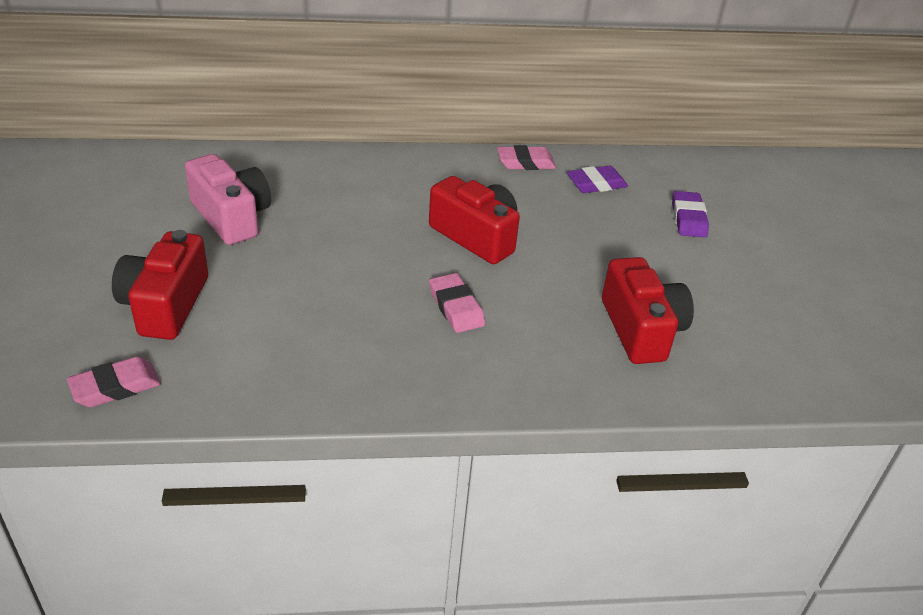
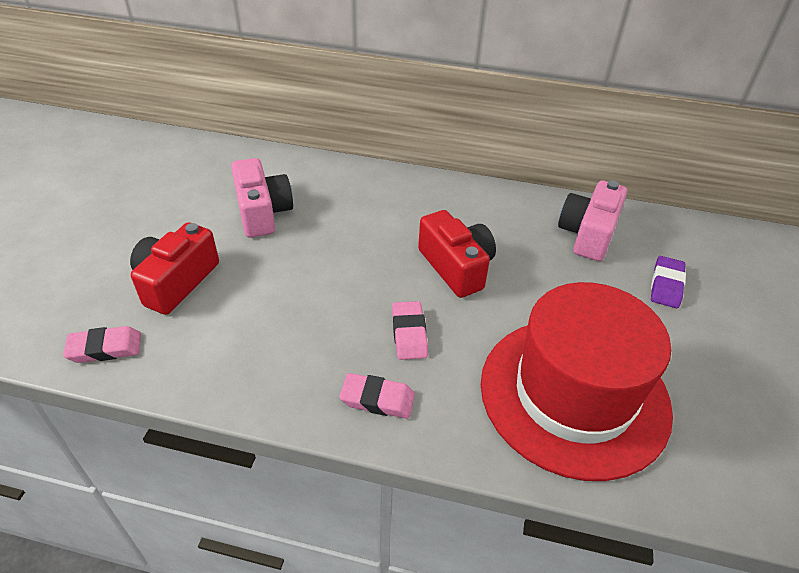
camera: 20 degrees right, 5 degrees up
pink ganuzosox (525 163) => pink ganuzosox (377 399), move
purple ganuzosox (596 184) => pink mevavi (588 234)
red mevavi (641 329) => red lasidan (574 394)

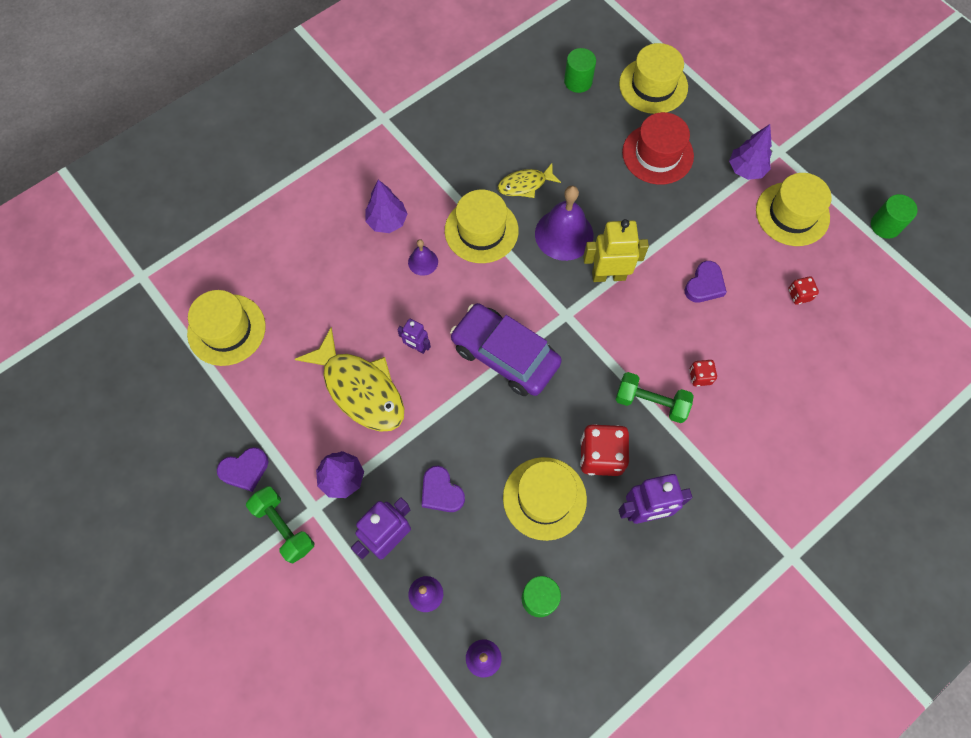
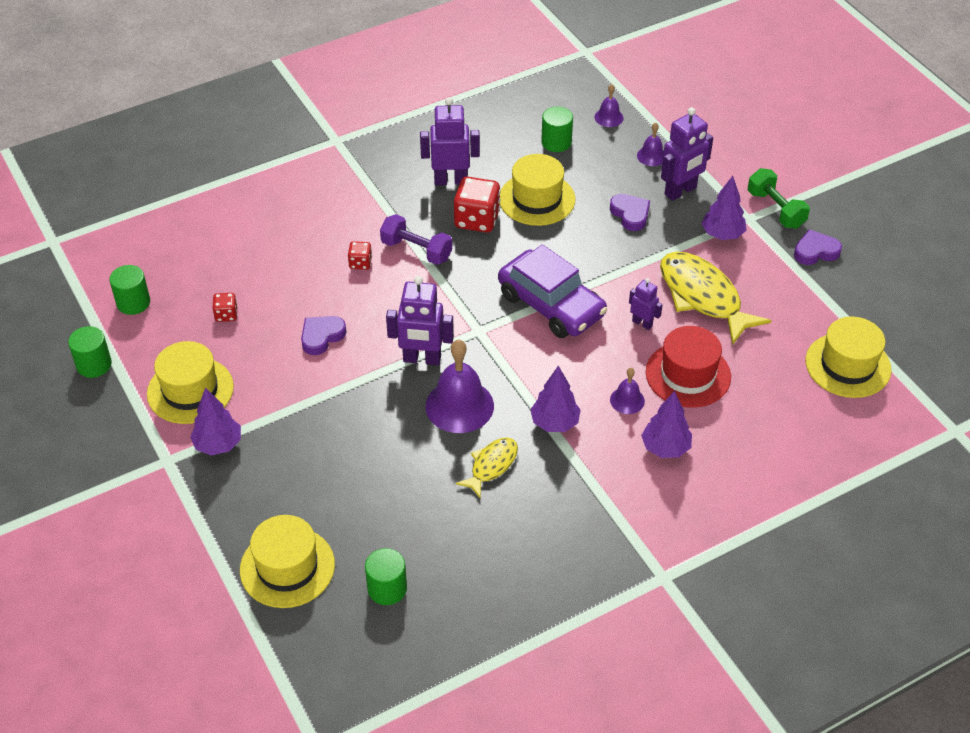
camera: 170 degrees left, 20 degrees down
red lasidan (657 154) => red lasidan (688 374), move
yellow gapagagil (525 184) => yellow gapagagil (491 466), 45 degrees counterclockwise
yellow lasidan (481 230) => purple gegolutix (554 423)
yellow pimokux (608 275) => purple pimokux (422 359)
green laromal (651 402) => purple laromal (416 250)
nothing => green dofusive (133 302)

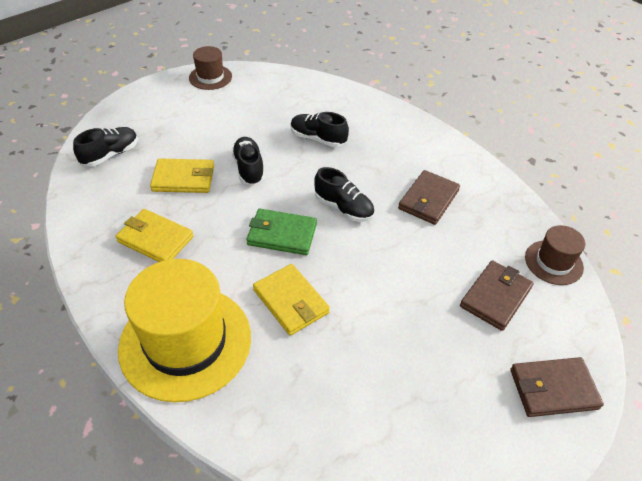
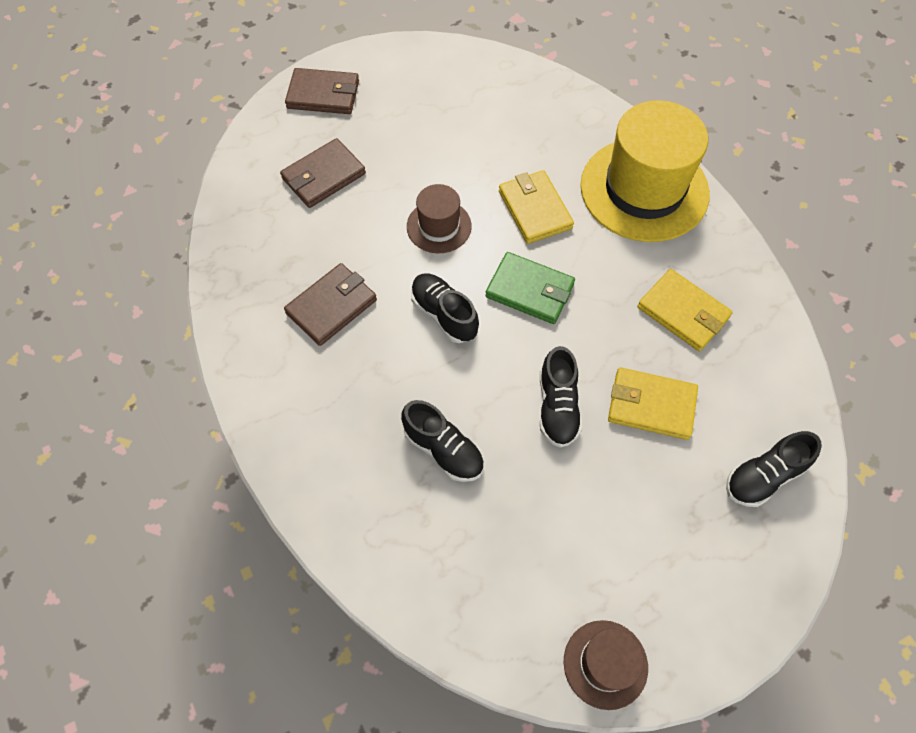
camera: 165 degrees left, 15 degrees up
brown lasidan (553 262) => brown lasidan (439 226), move

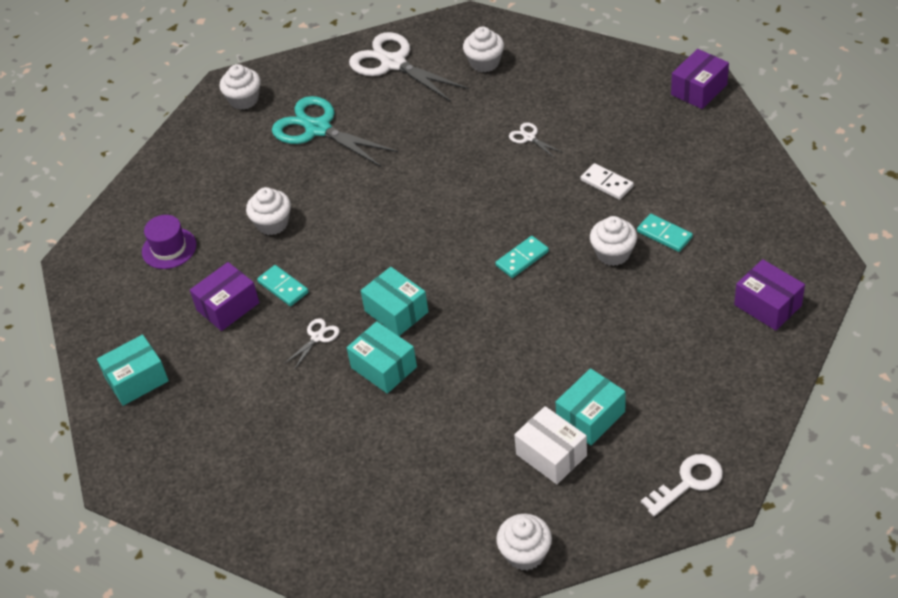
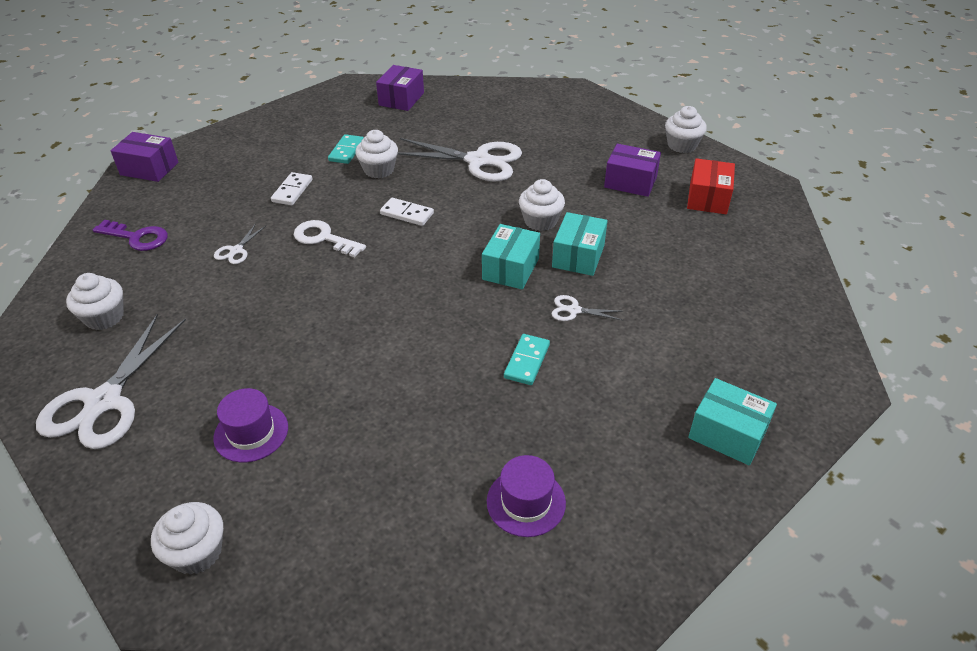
camera: 120 degrees left, 5 degrees down
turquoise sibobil (318 129) => purple lasidan (251 432)
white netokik (272 223) => white netokik (540 221), move
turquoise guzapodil (522 259) => white guzapodil (407 214)
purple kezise (228 306) => purple kezise (630 182), move
turquoise kezise (591 417) => nothing
white kezise (551 455) => nothing
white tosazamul (688 482) => white tosazamul (324 238), move
nothing => white sibobil (478 161)
nothing => red kezise (708 198)
nothing => purple tosazamul (136 237)

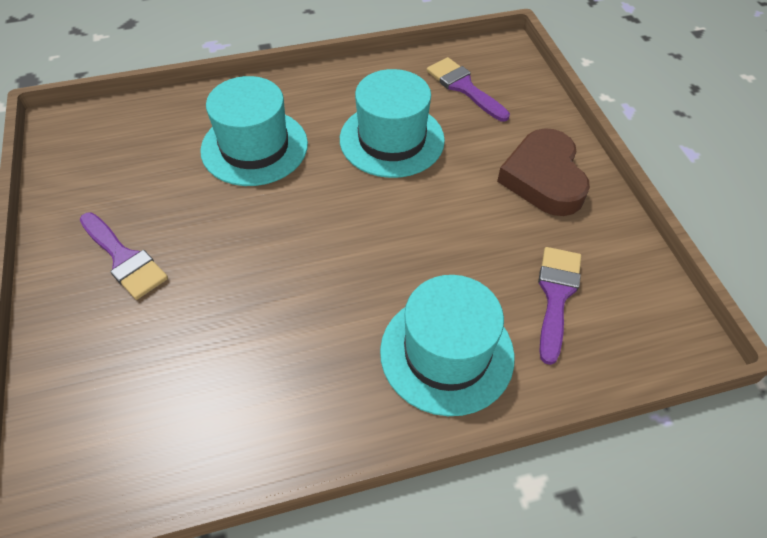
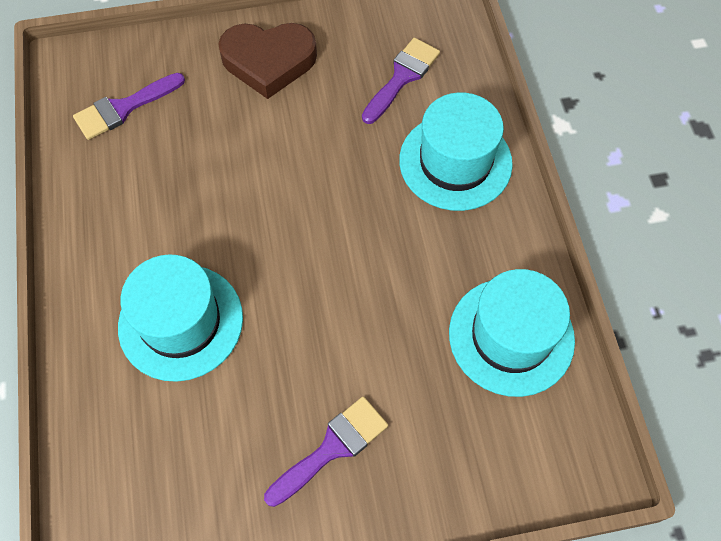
camera: 85 degrees left, 10 degrees up
turquoise lasidan (392 139) => turquoise lasidan (511 336), move
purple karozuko (556 295) => purple karozuko (402 77), 105 degrees clockwise

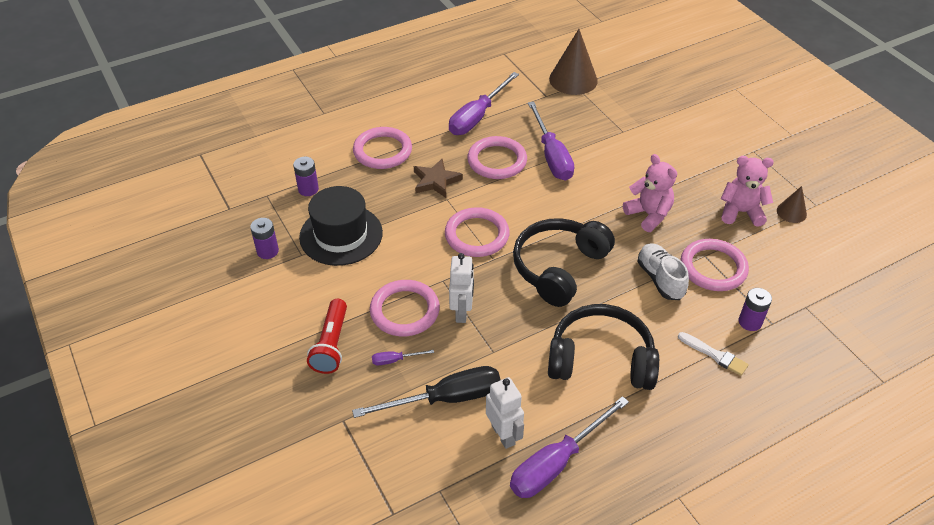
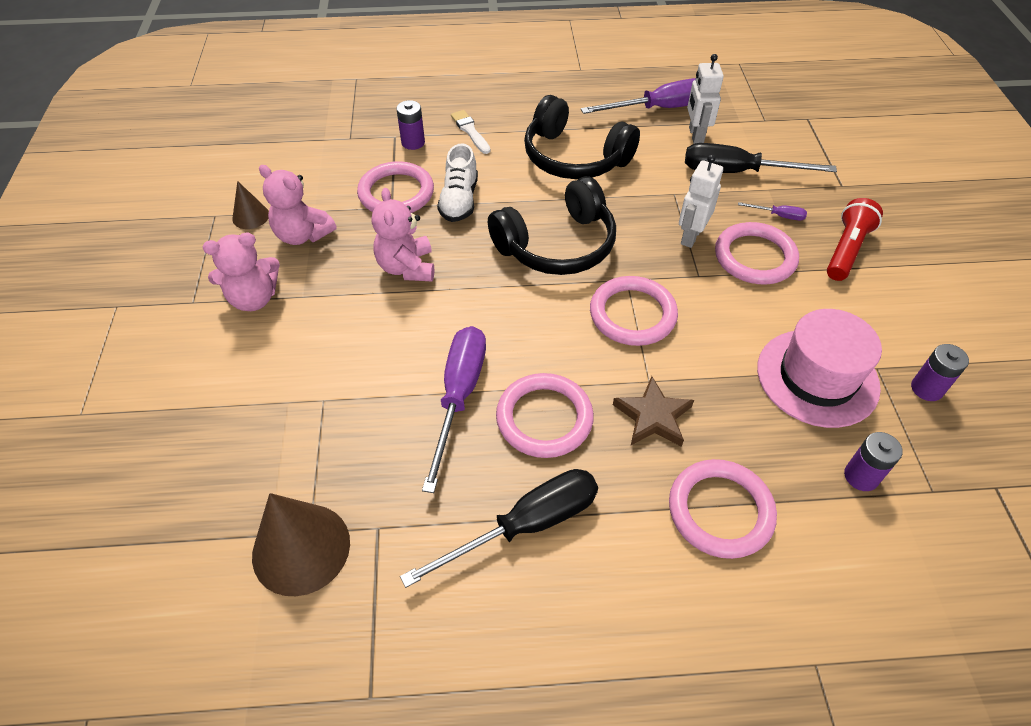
camera: 155 degrees left, 5 degrees up
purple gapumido (477 116) => black gapumido (525 526)
black lasidan (341 235) => pink lasidan (817 377)
nothing => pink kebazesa (254 298)

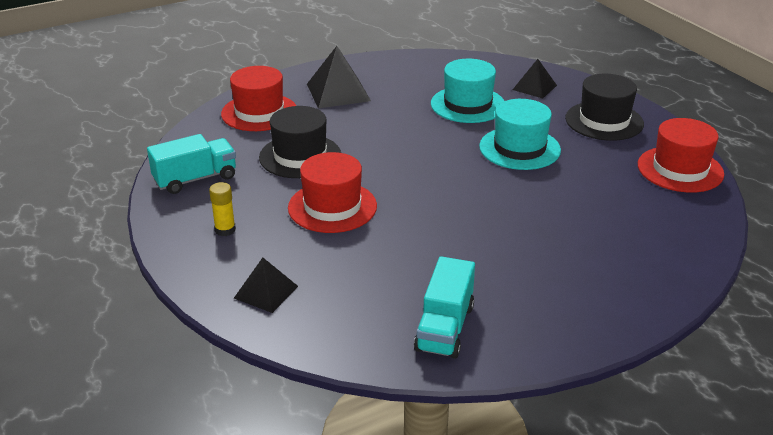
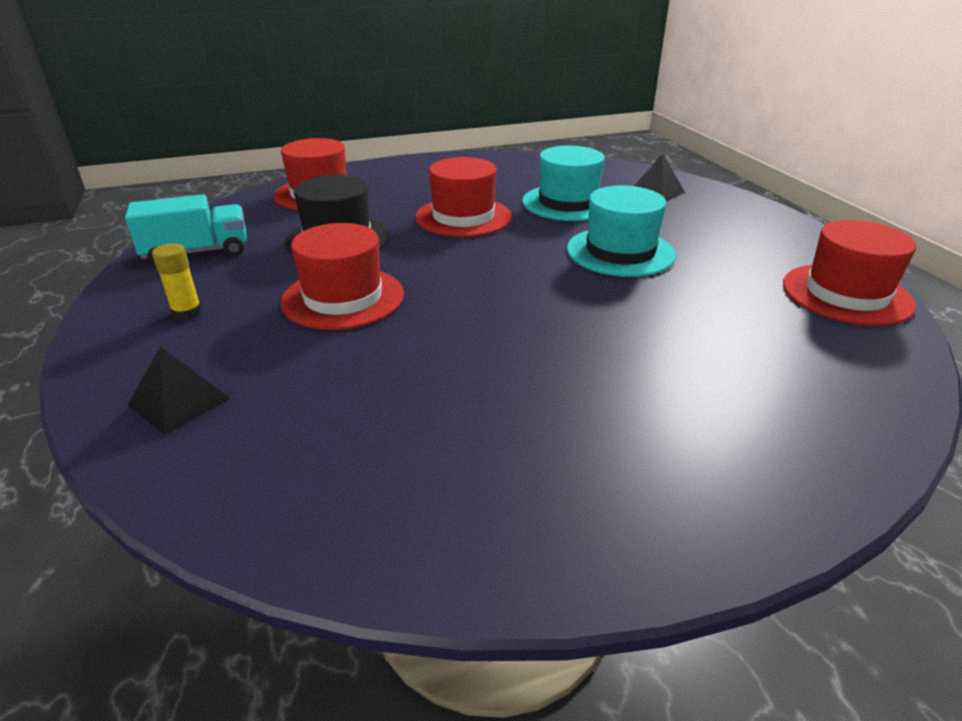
camera: 10 degrees right, 0 degrees up
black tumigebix (338 92) => nothing
black lasidan (604 121) => nothing
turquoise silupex (444 328) => nothing
nothing => red lasidan (463 217)

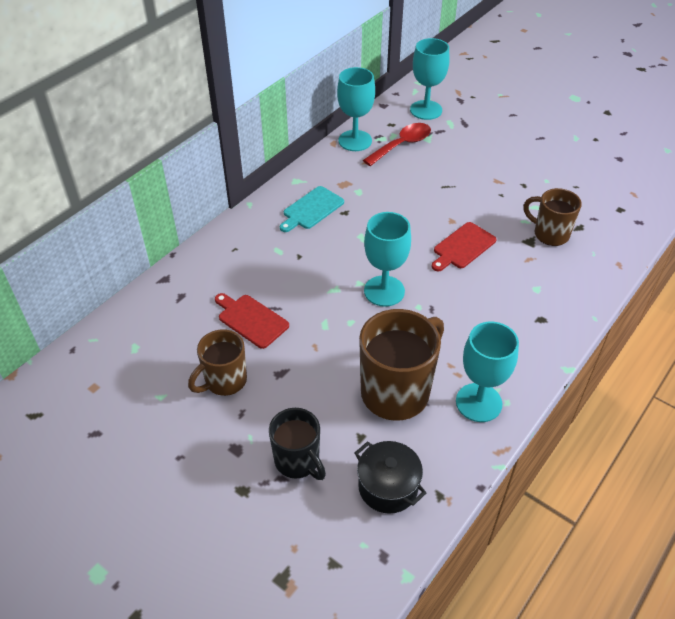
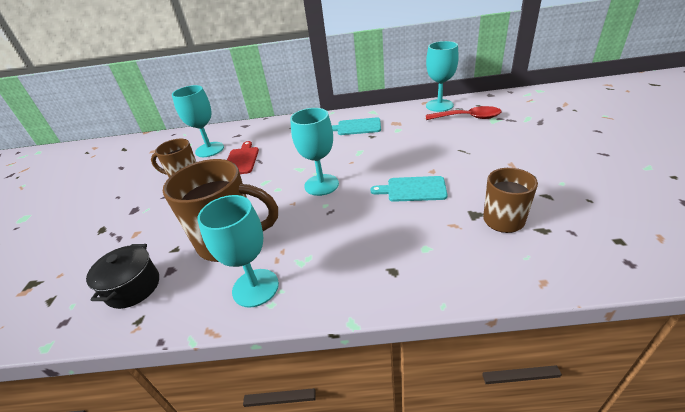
camera: 55 degrees right, 10 degrees down
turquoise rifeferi (426 110) => turquoise rifeferi (209 149), move
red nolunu (462 247) => turquoise nolunu (413 189)
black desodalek (298 461) => nothing

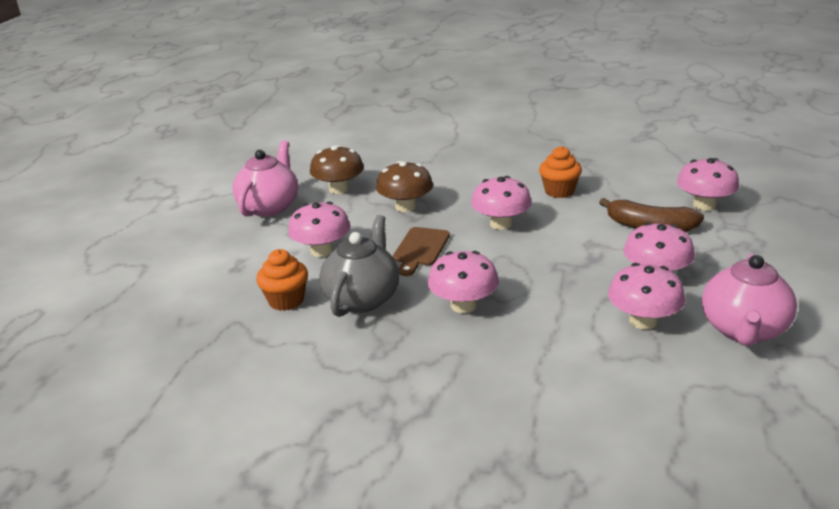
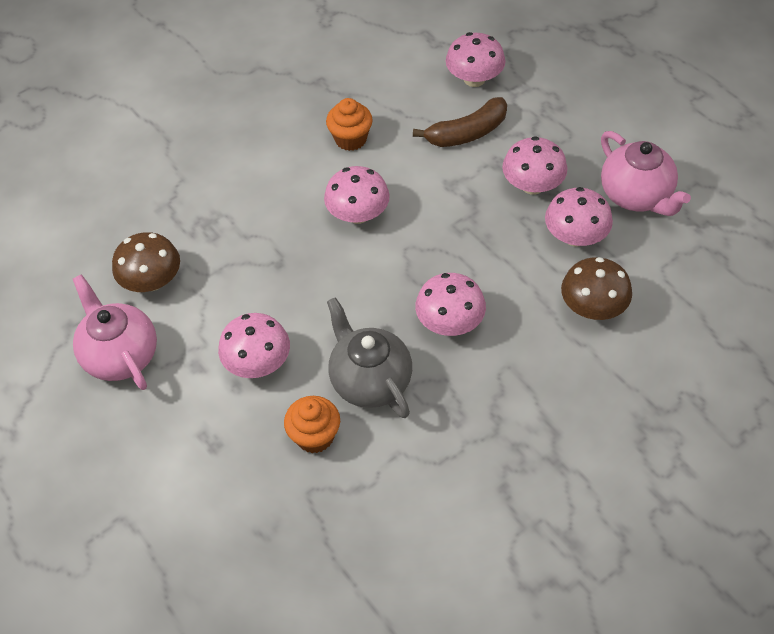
camera: 50 degrees left, 25 degrees up
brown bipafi (406 207) => brown bipafi (593 307), move
brown nolunu (420 249) => nothing

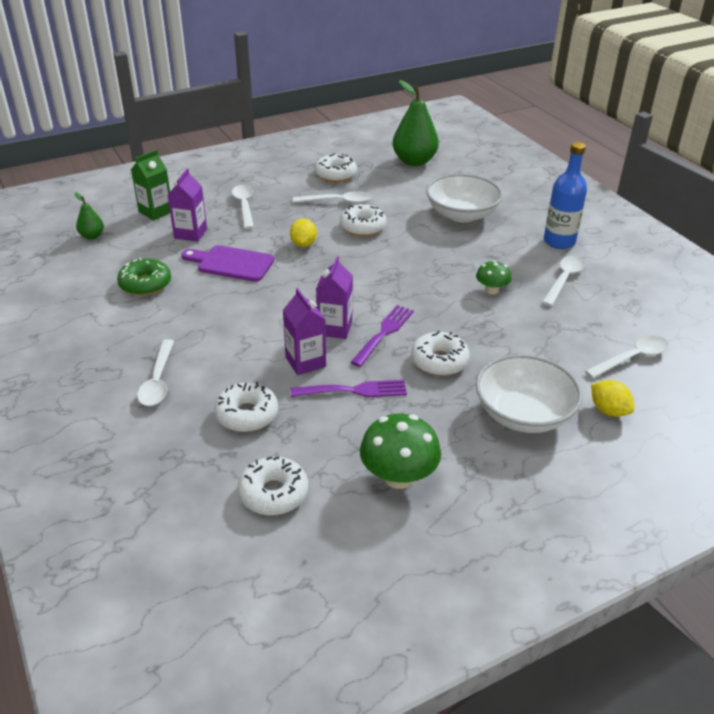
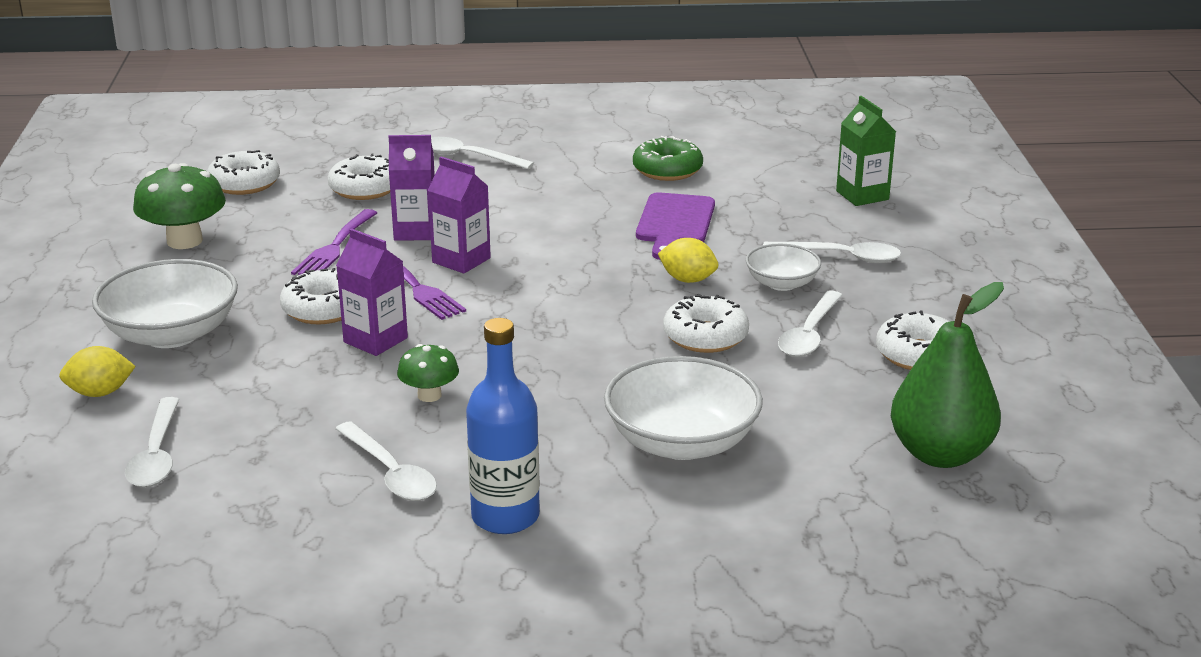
camera: 115 degrees right, 10 degrees down
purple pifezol (190 233) => purple pifezol (375 340), move
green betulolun (92 236) => nothing
purple nolunu (231 263) => purple nolunu (675 224), 150 degrees clockwise
nothing => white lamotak (782 283)

